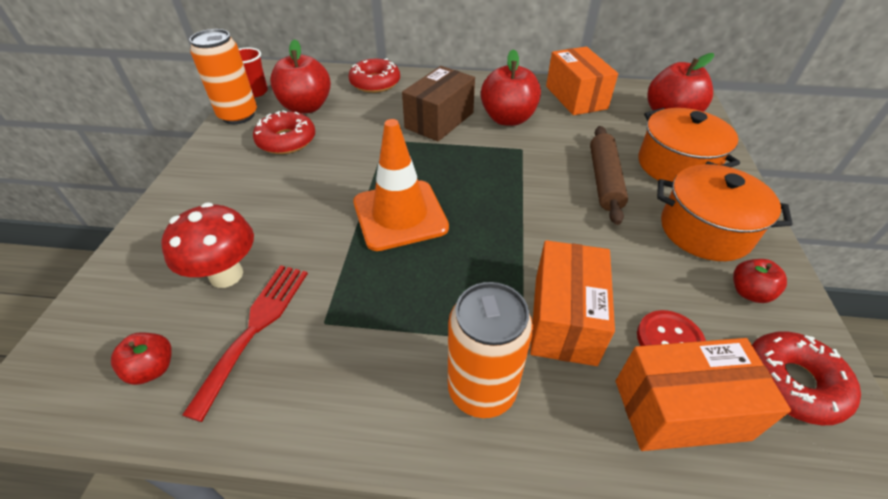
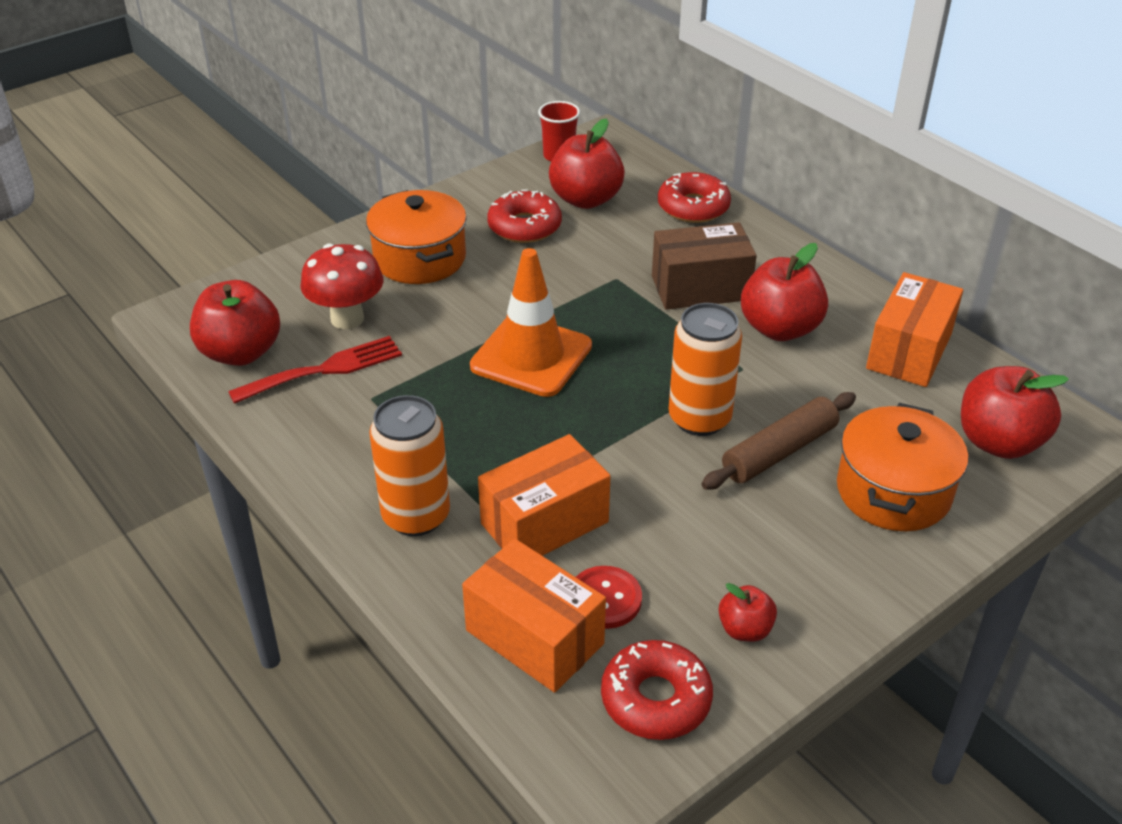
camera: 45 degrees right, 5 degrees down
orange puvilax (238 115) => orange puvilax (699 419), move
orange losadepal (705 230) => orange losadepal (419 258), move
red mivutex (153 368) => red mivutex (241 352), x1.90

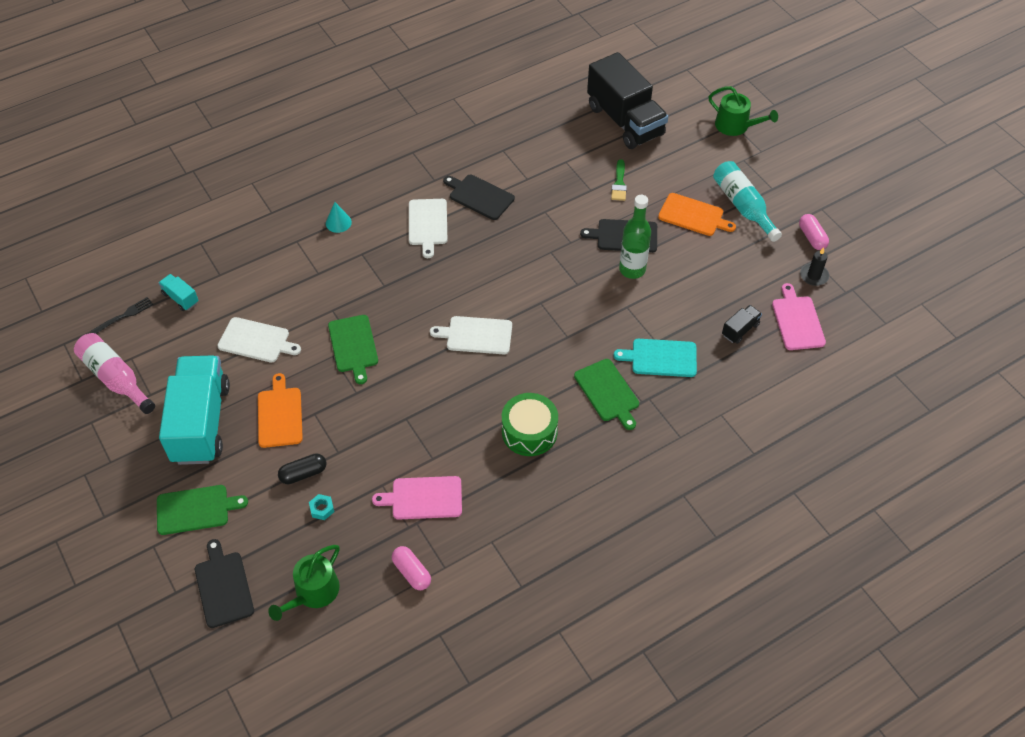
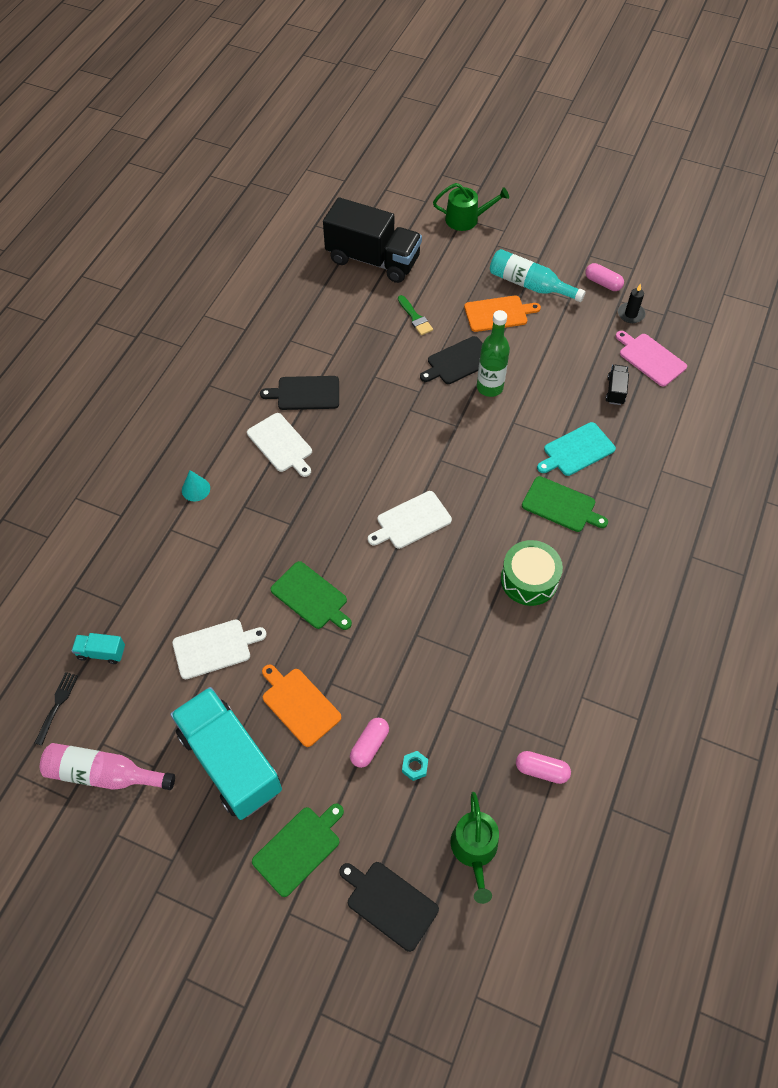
camera: 35 degrees left, 5 degrees up
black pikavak (303 473) => pink pikavak (369 745)
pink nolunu (423 498) => nothing

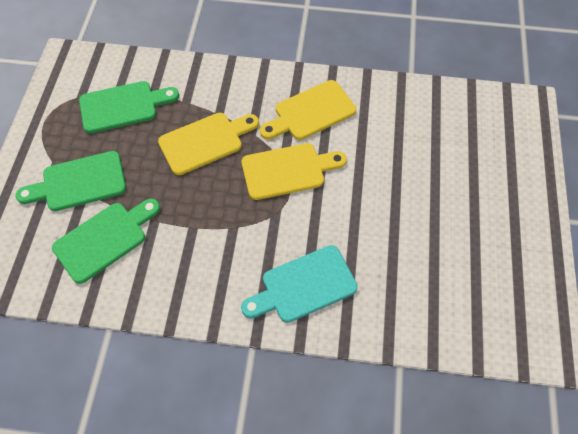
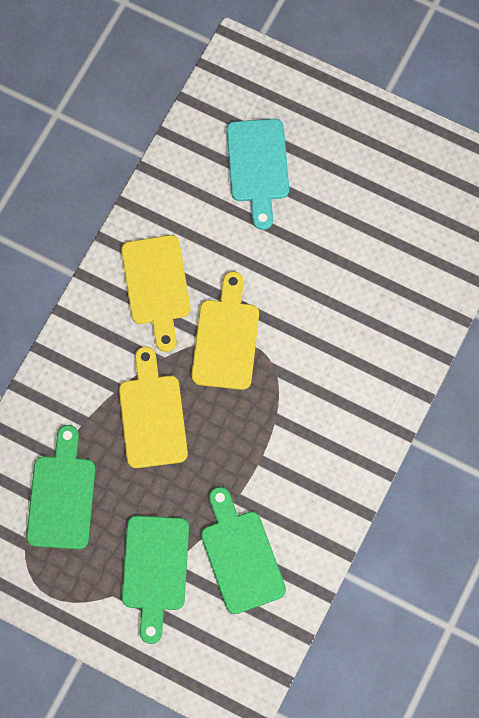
camera: 70 degrees left, 10 degrees up
turquoise nolunu (304 286) => turquoise nolunu (258 166), move

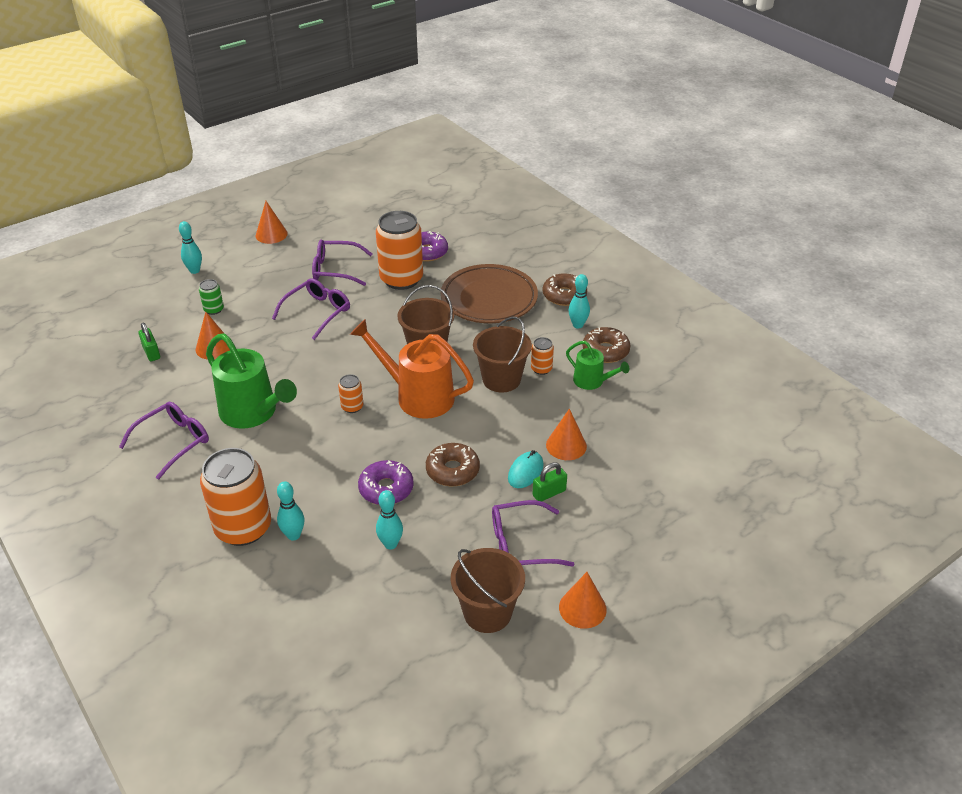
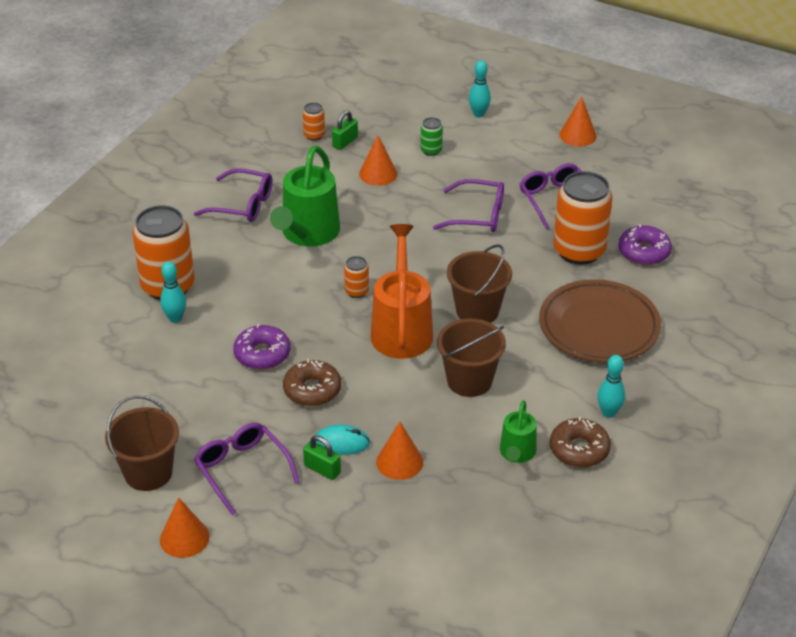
camera: 65 degrees right, 0 degrees up
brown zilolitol (564 295) => nothing
orange puvilax (541 369) => orange puvilax (314 135), move
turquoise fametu (390 544) => nothing

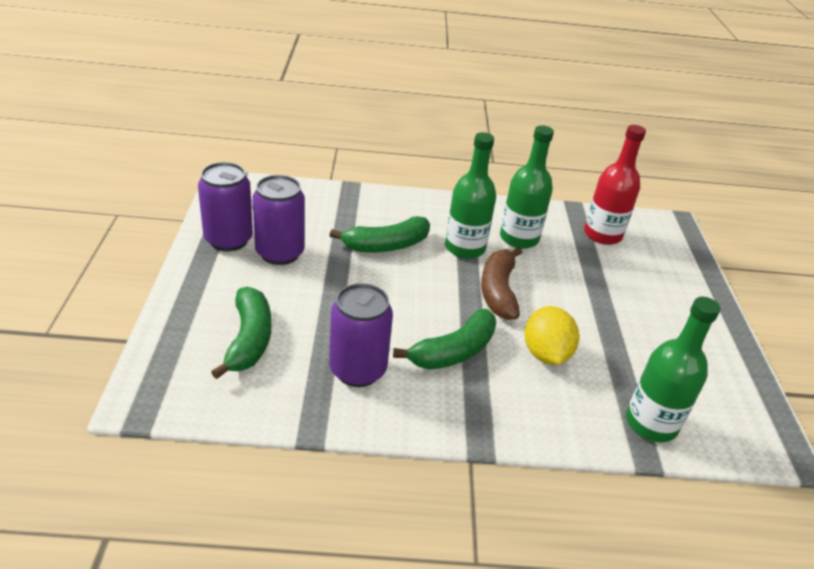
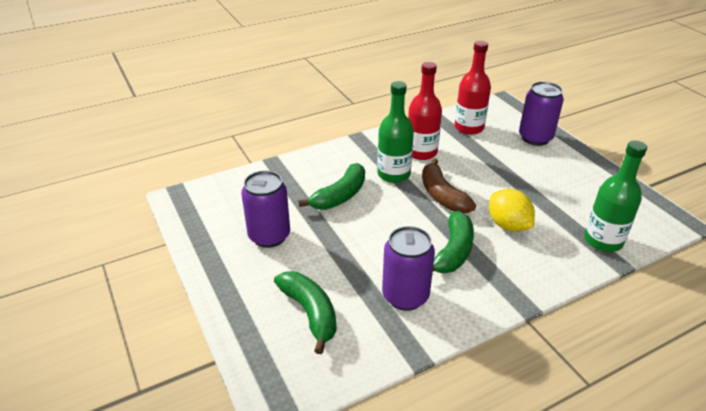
camera: 25 degrees left, 0 degrees up
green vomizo (519 238) => red vomizo (421 152)
purple puvilax (228 240) => purple puvilax (535 138), move

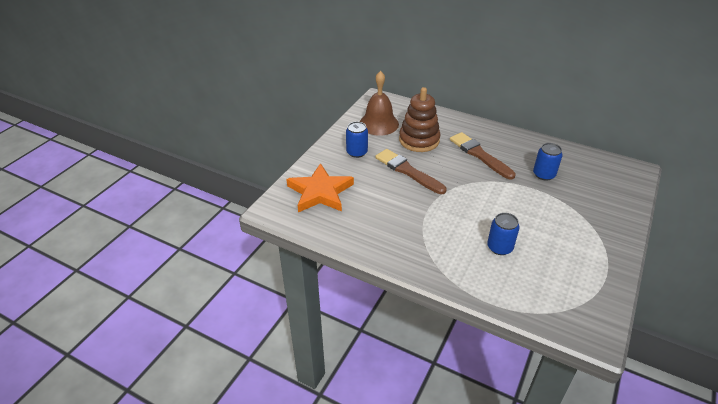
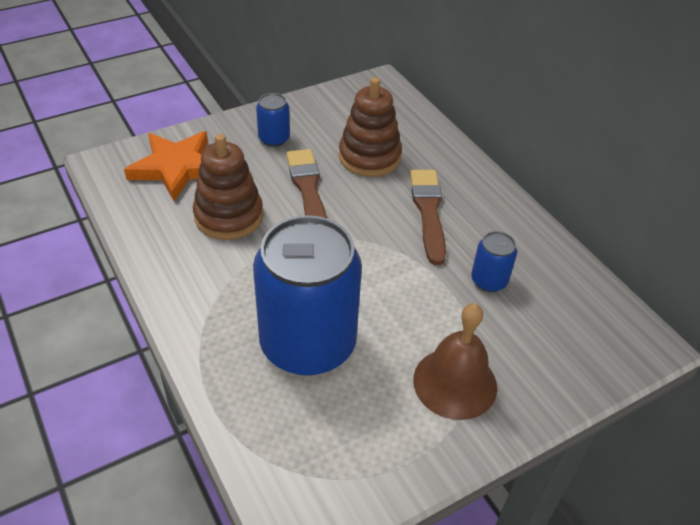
camera: 30 degrees right, 5 degrees up
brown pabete (379 124) => brown pabete (455 383), move
blue puvilax (499 247) => blue puvilax (308 344), x2.34
nothing => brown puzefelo (229 216)

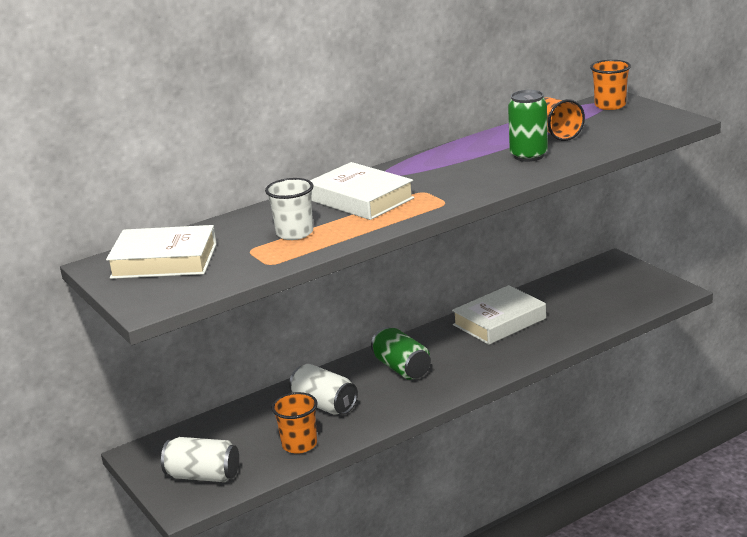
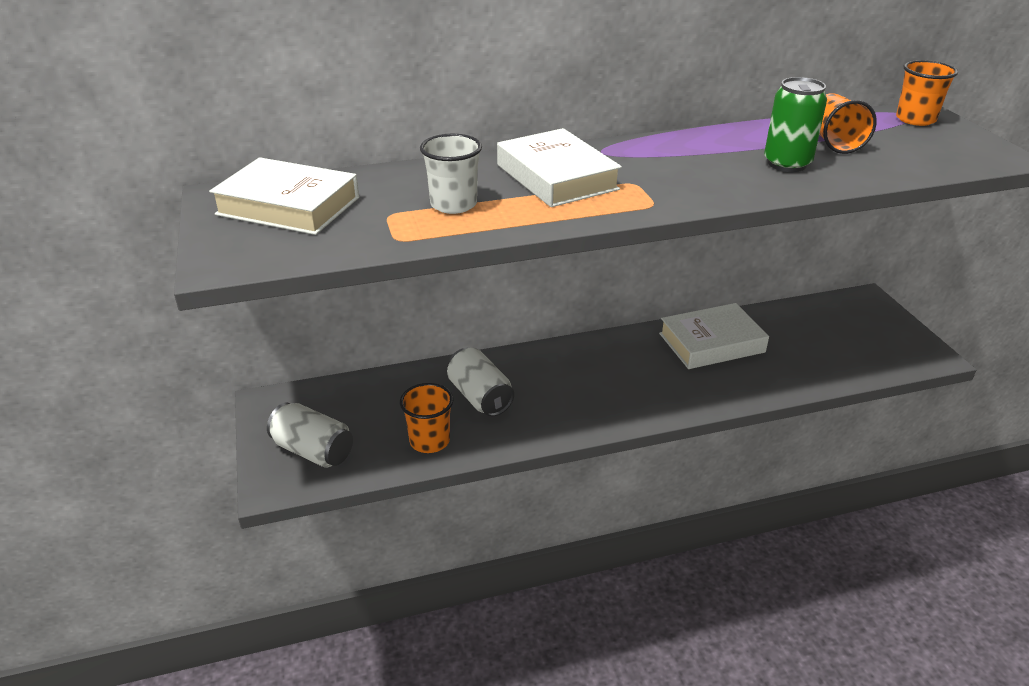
camera: 15 degrees right, 10 degrees up
green puvilax (402 368) => nothing

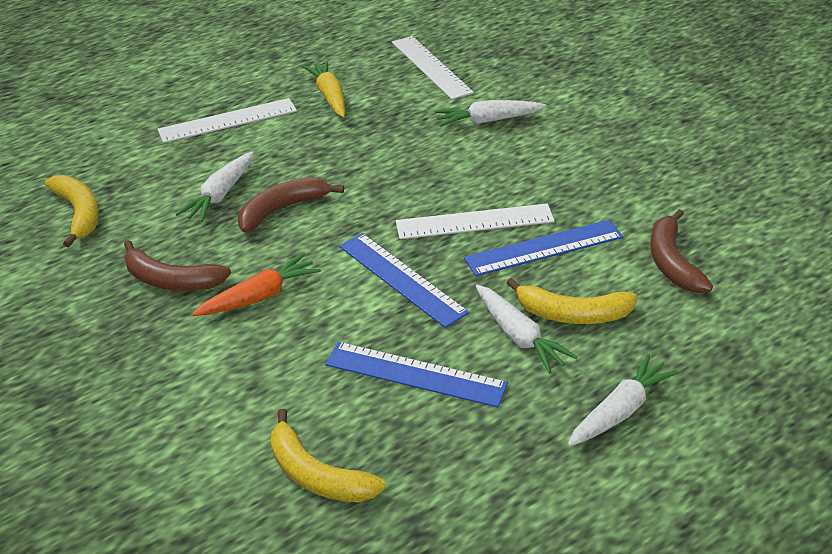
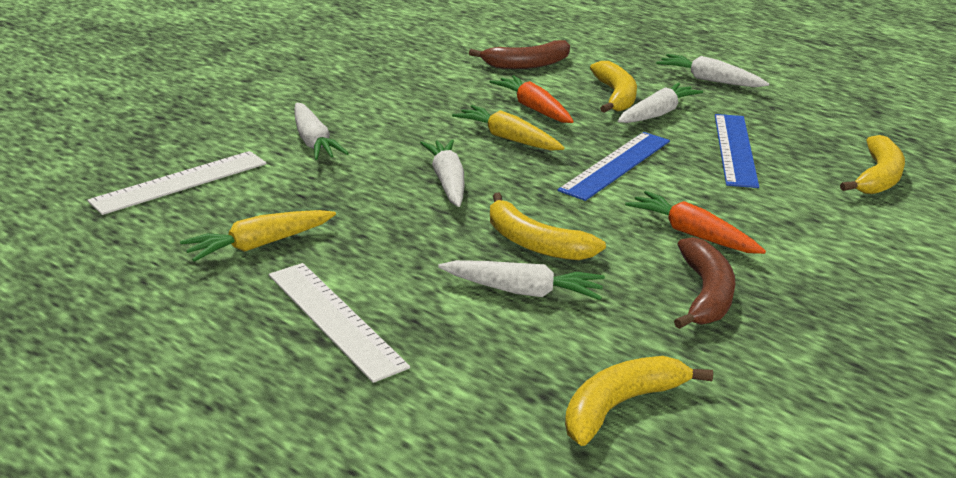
camera: 105 degrees left, 10 degrees down
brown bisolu (282 210) => yellow bisolu (535 243)
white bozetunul (474 222) => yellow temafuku (508 138)
blue bozetunul (544 248) => orange temafuku (533 108)
nothing => white temafuku (447 181)

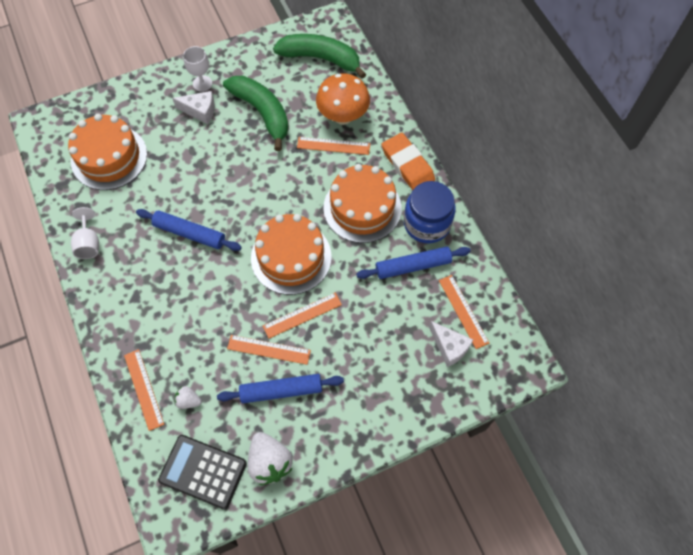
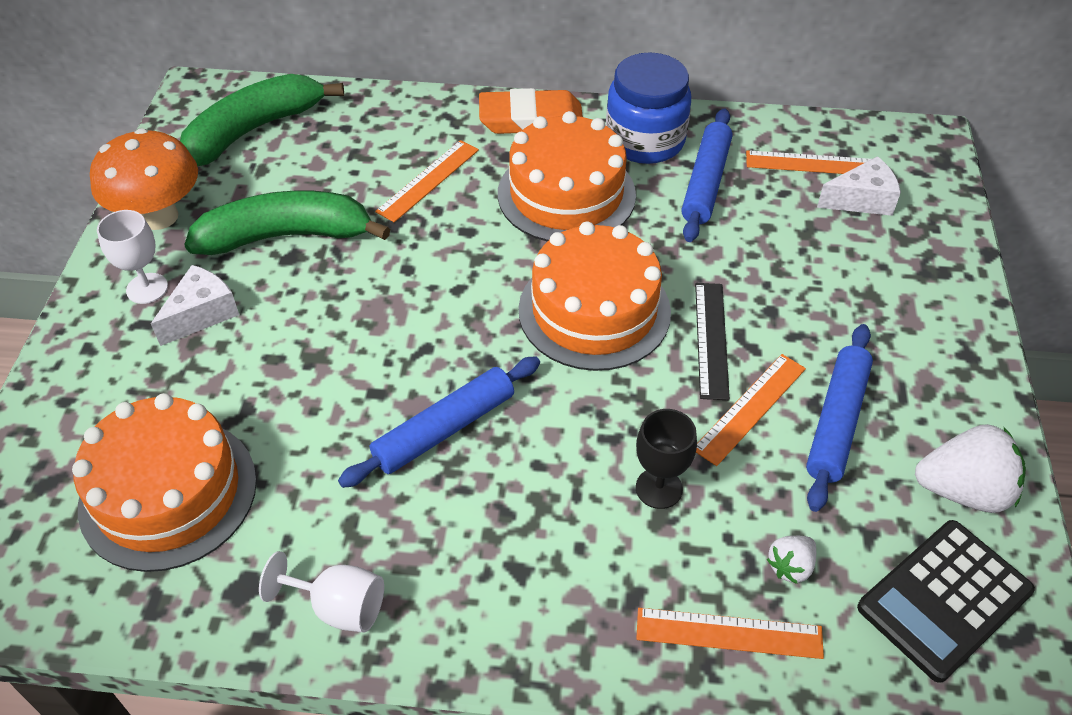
camera: 60 degrees left, 15 degrees down
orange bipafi (343 116) => orange bipafi (159 216), move
orange bozetunul (302 315) => black bozetunul (711 339)
nothing => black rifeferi (659 488)

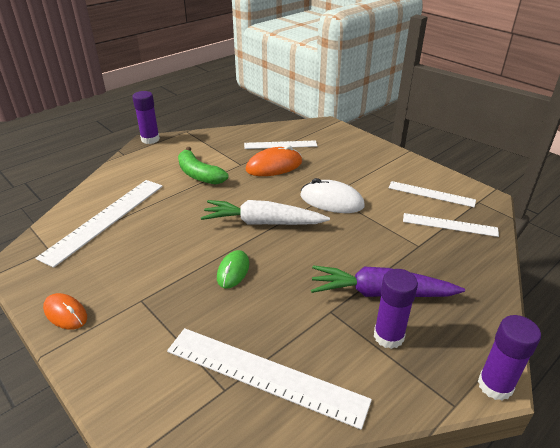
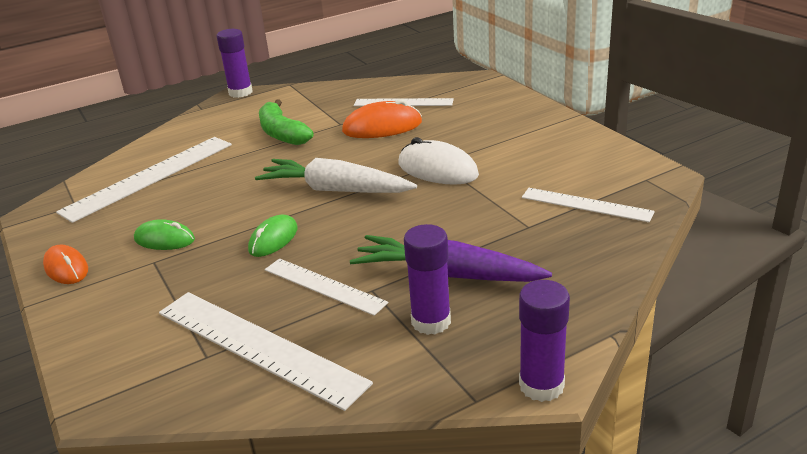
camera: 15 degrees right, 5 degrees down
white bozetunul (431 194) => white bozetunul (324 286), move
nothing => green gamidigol (164 239)

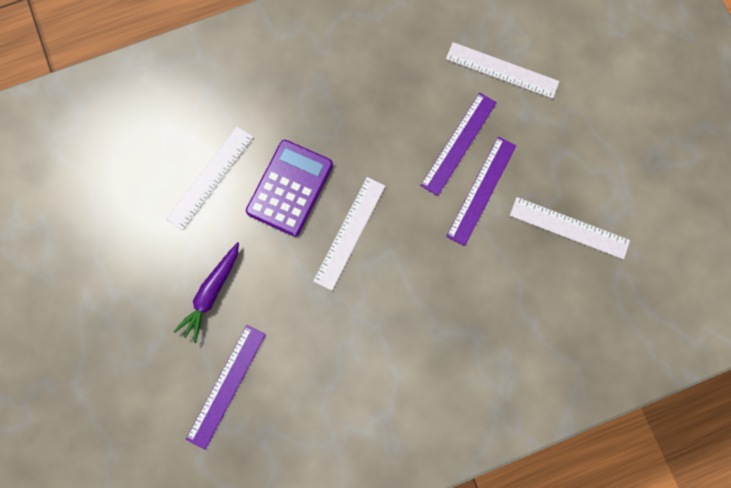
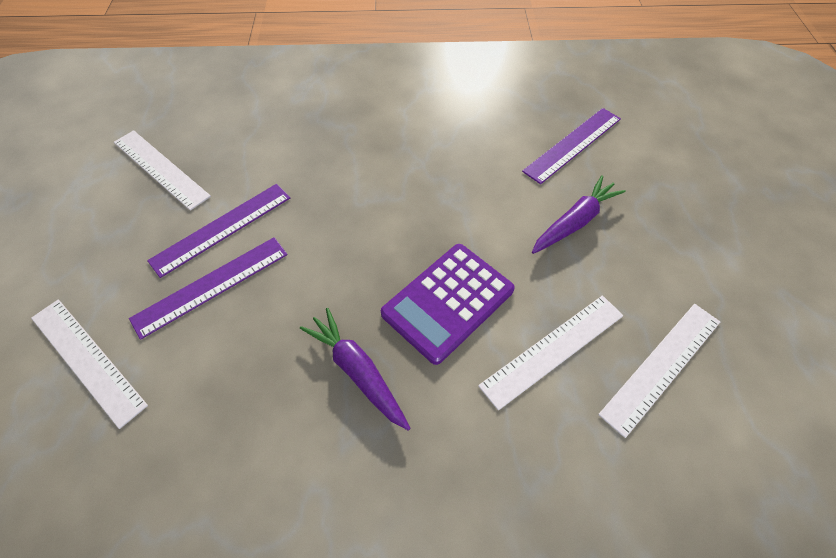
camera: 160 degrees left, 20 degrees down
white bozetunul (349 233) => white bozetunul (662 366), move
nothing => purple temafuku (357 371)

